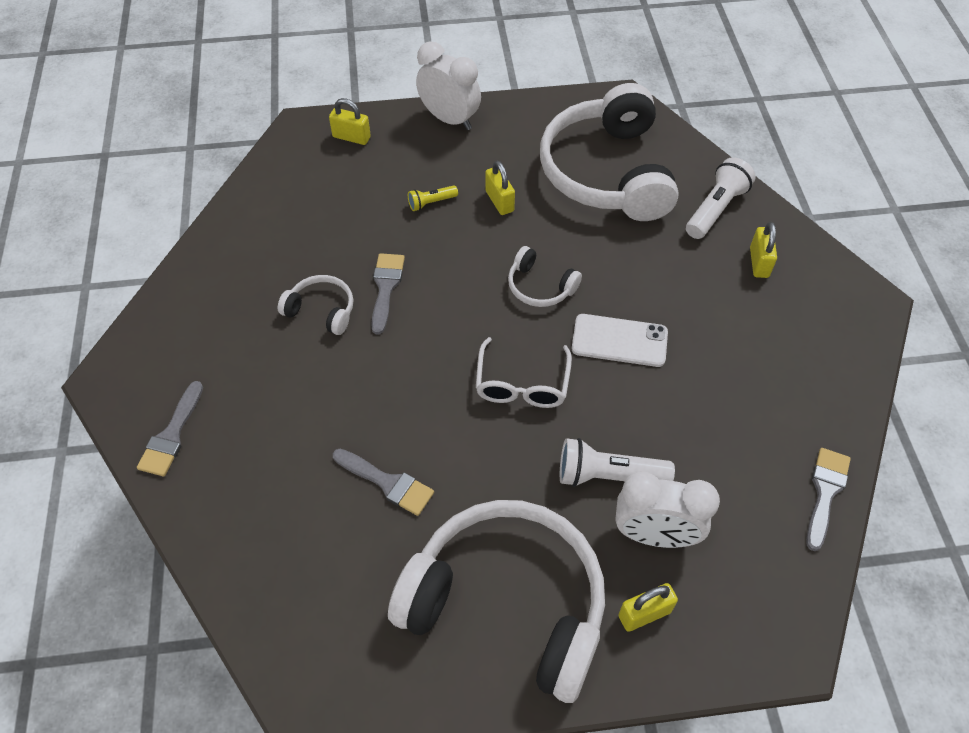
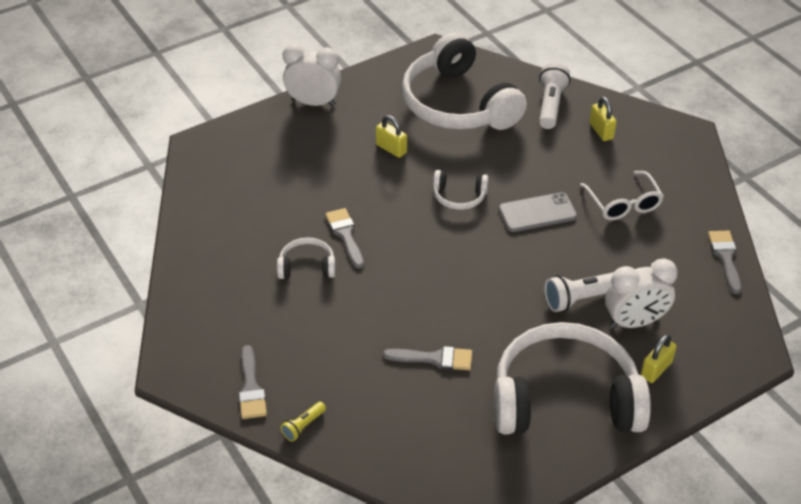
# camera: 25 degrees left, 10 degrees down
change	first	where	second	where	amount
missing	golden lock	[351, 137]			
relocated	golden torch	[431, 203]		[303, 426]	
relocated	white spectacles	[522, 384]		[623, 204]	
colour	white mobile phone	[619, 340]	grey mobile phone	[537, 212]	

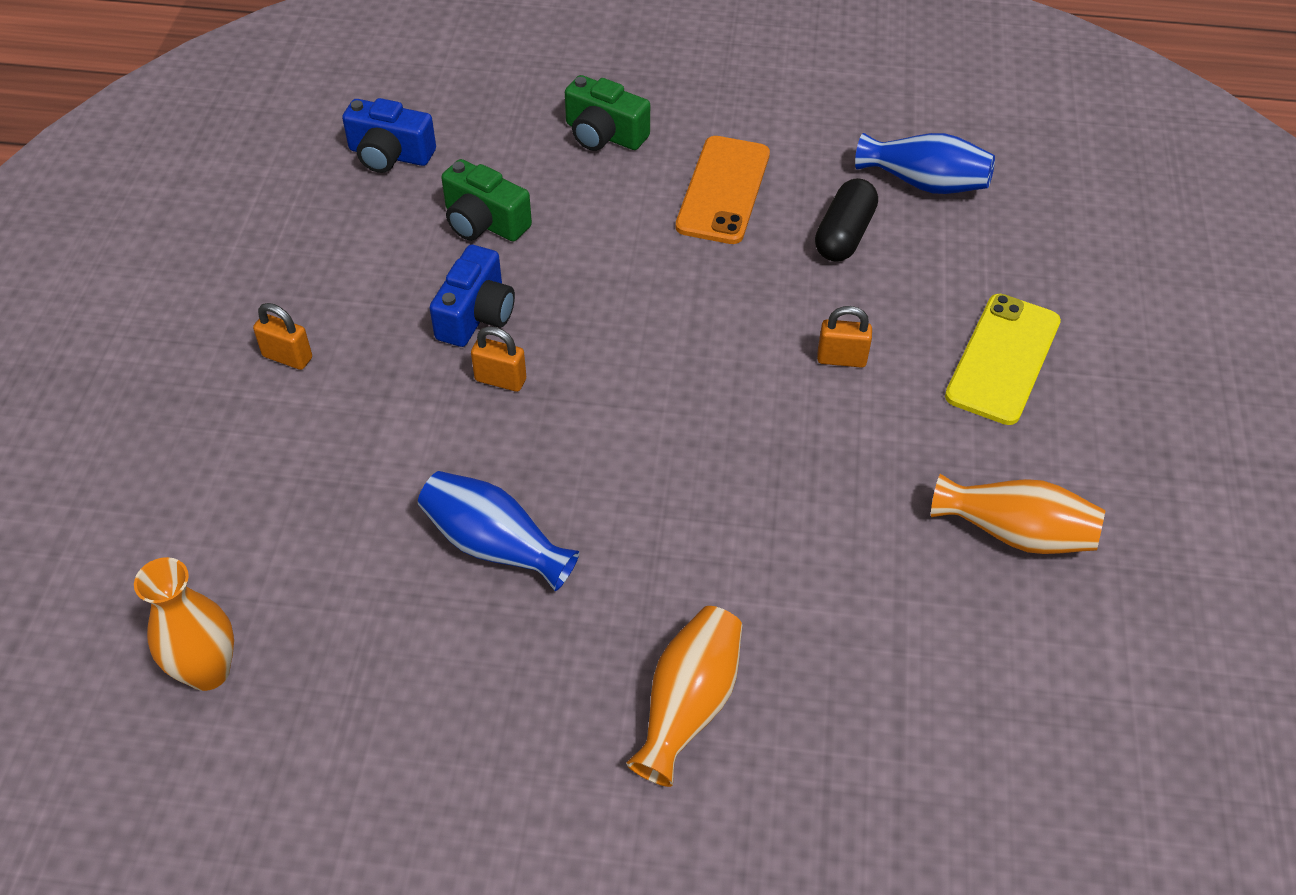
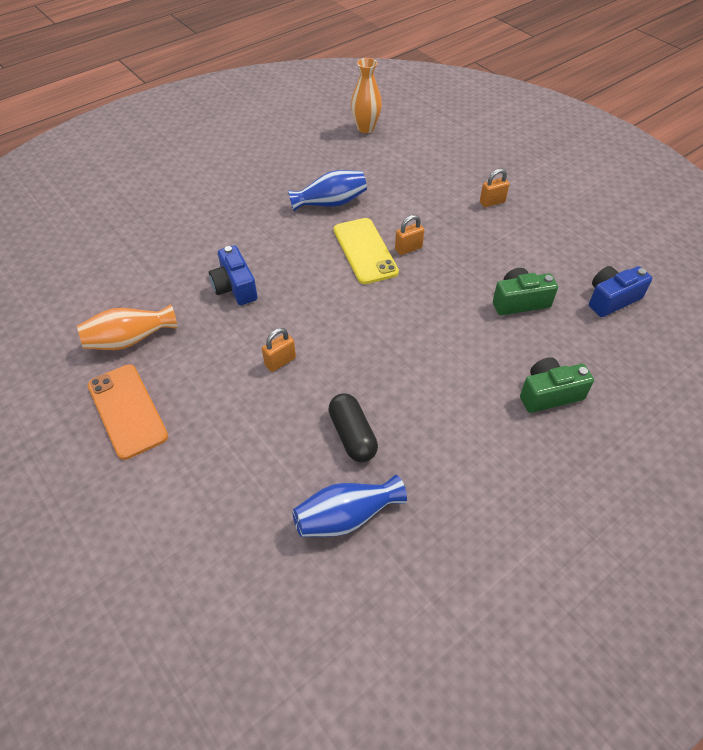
# camera: 135 degrees right, 0 degrees up
change	first	where	second	where	amount
missing	orange vase	[688, 705]			
relocated	cobalt photo camera	[476, 315]		[235, 287]	
relocated	orange mobile phone	[723, 190]		[127, 411]	
relocated	golden mobile phone	[1002, 359]		[365, 251]	

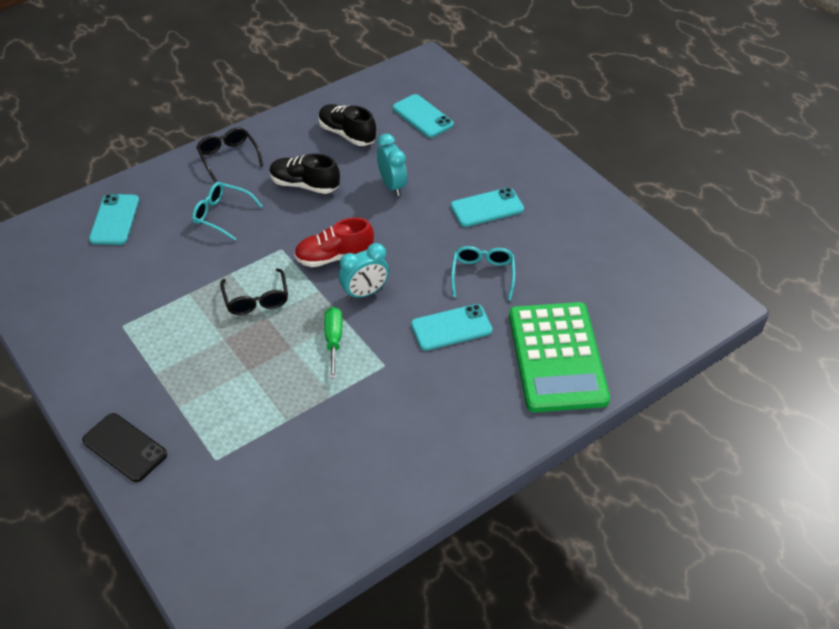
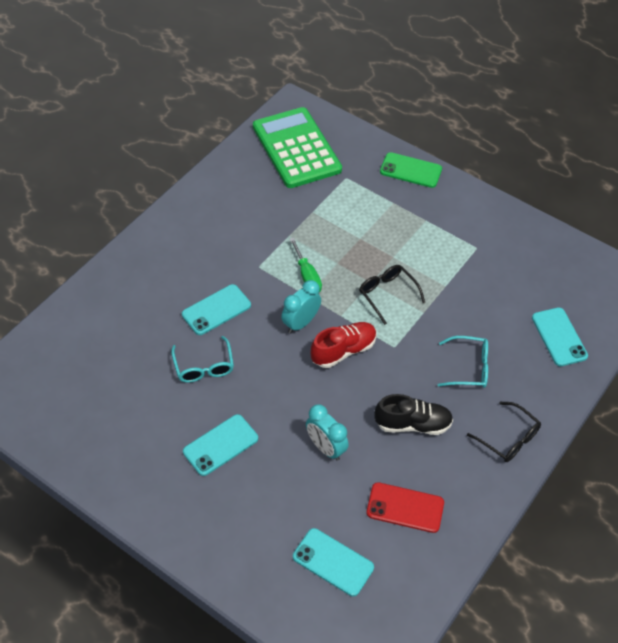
# camera: 160 degrees right, 5 degrees up
change	first	where	second	where	amount
relocated	leaf-green adding machine	[557, 357]		[296, 148]	
exchanged	black sneaker	[347, 134]	scarlet mobile phone	[405, 507]	
colour	black mobile phone	[124, 447]	leaf-green mobile phone	[410, 170]	

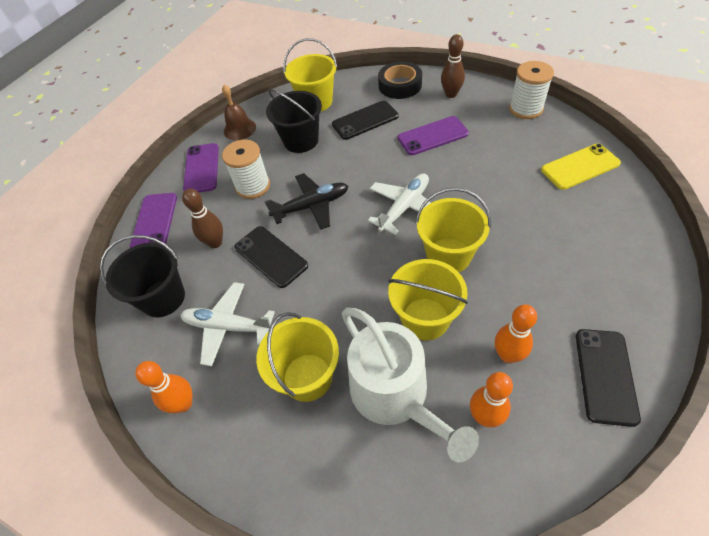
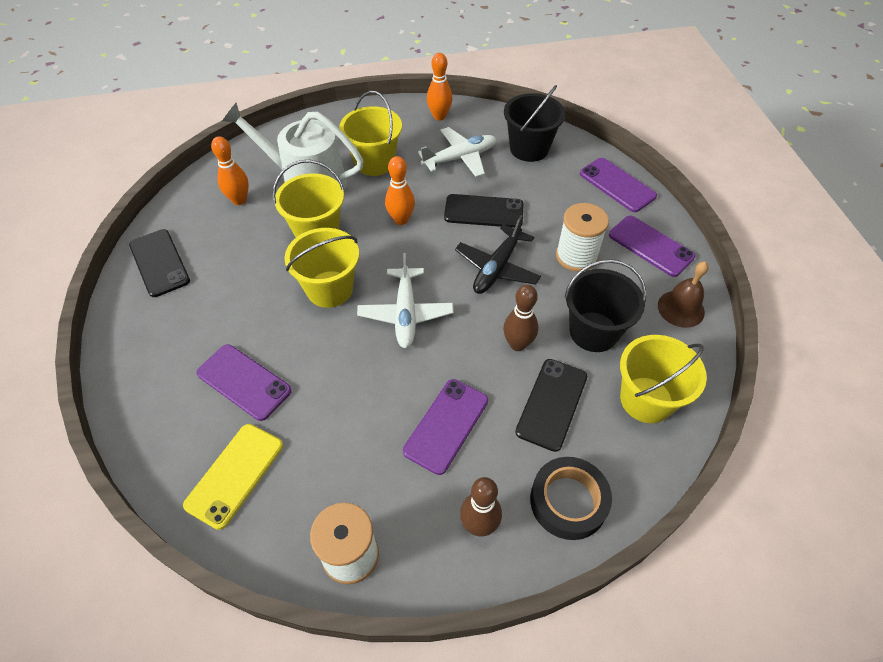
# camera: 135 degrees right, 0 degrees up
change	first	where	second	where	amount
appeared			violet mobile phone	[244, 382]	
relocated	dark brown bowling pin	[215, 243]		[517, 344]	
relocated	orange bowling pin	[508, 355]		[401, 220]	

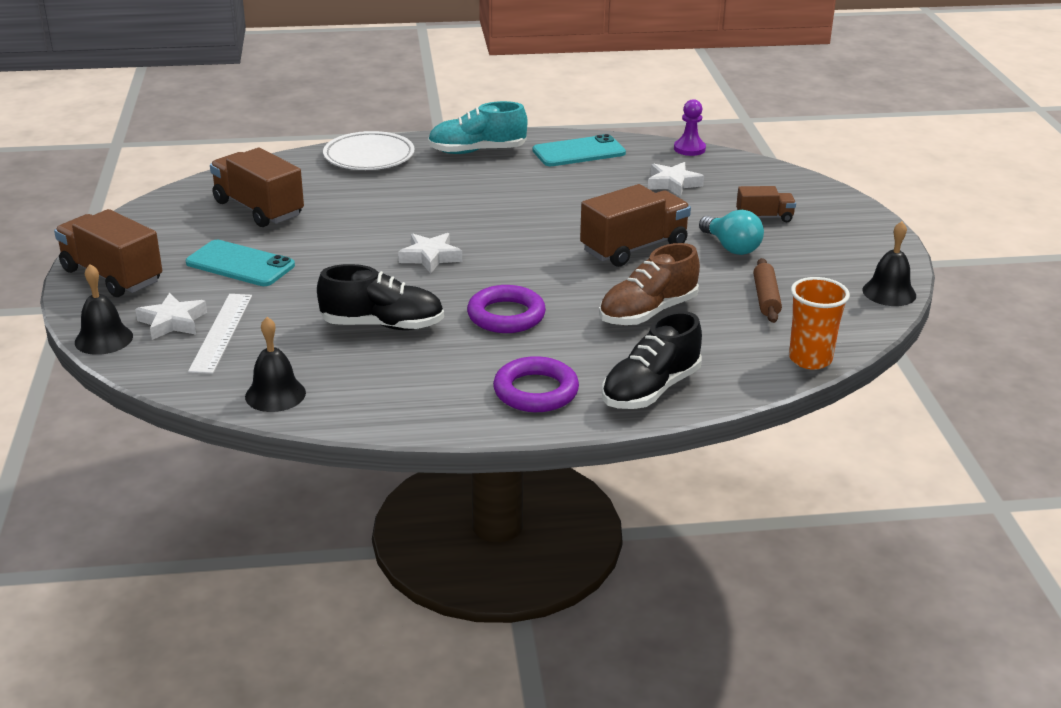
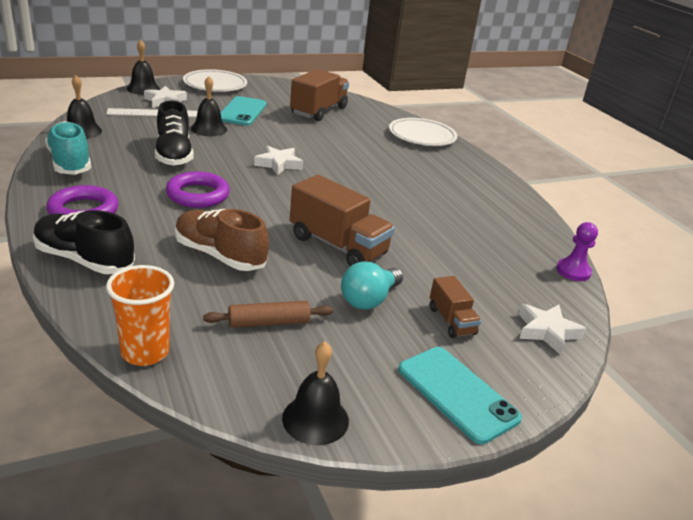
# camera: 70 degrees right, 0 degrees up
change	first	where	second	where	amount
appeared			black hand bell	[209, 129]	
relocated	turquoise sneaker	[477, 151]		[70, 163]	
relocated	turquoise mobile phone	[578, 152]		[457, 393]	
relocated	white star shape	[673, 184]		[547, 331]	
exchanged	dark brown toy truck	[112, 276]	white plate	[215, 85]	

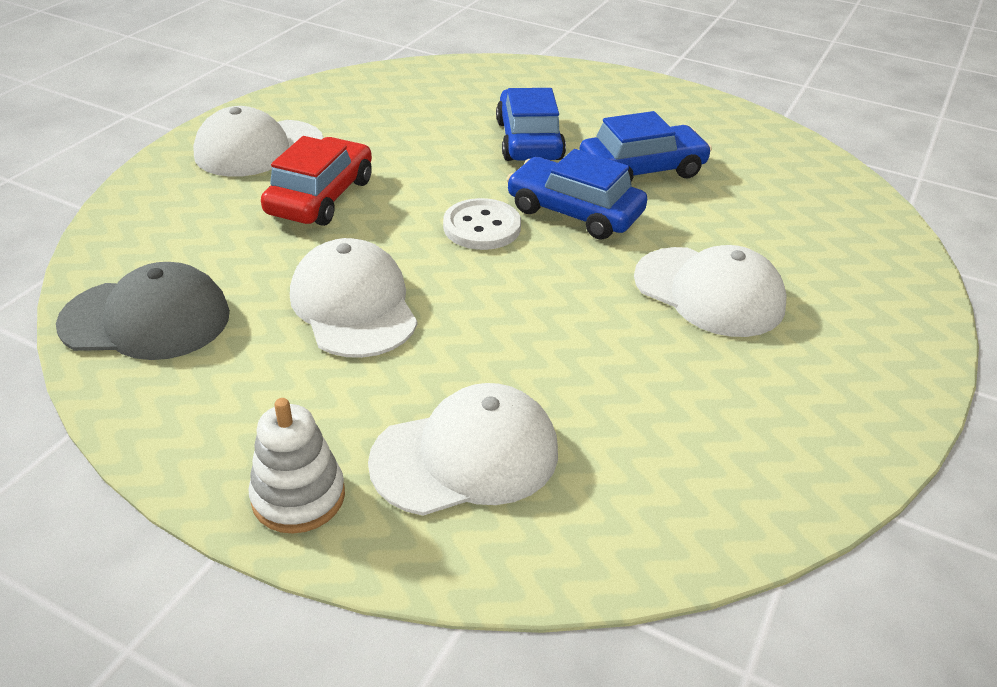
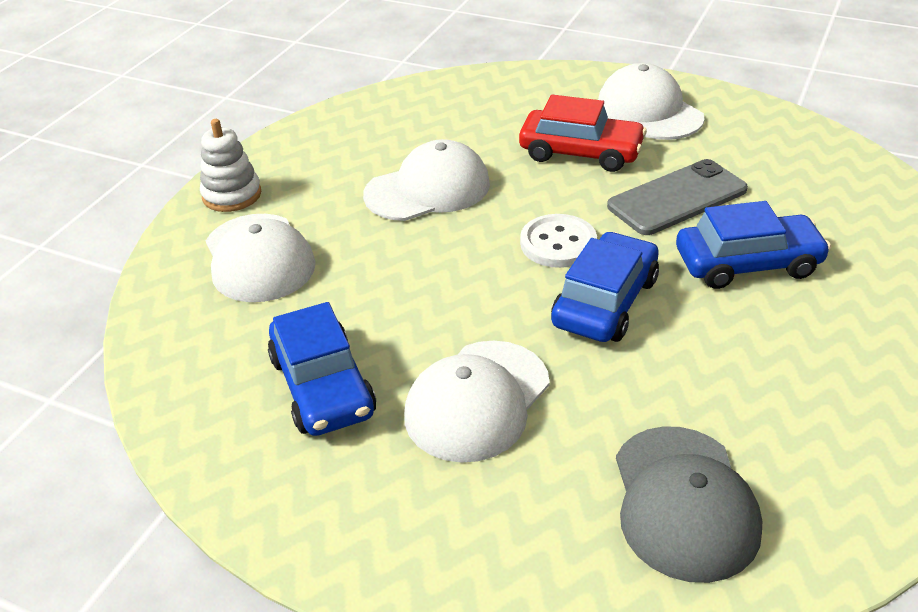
# camera: 90 degrees right, 0 degrees up
change	first	where	second	where	amount
appeared			grey mobile phone	[677, 198]	
relocated	grey cap	[146, 319]		[684, 502]	
relocated	cobalt automobile	[642, 169]		[322, 386]	

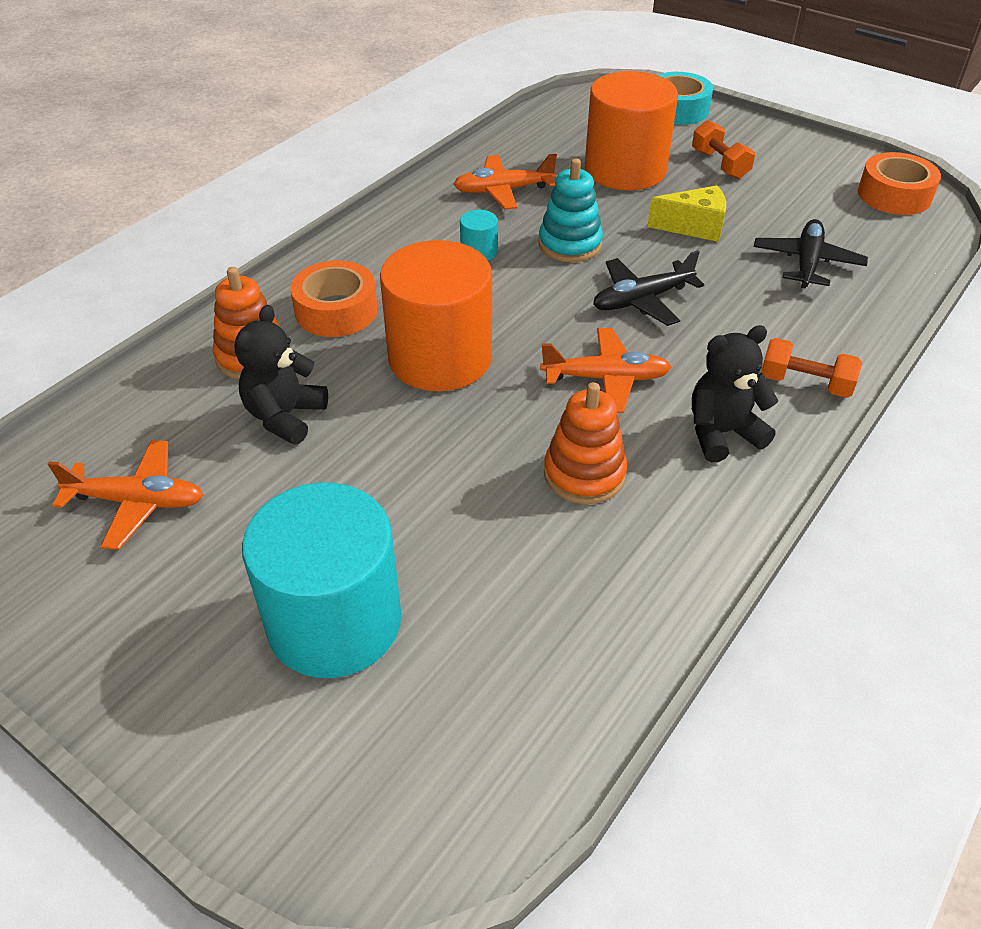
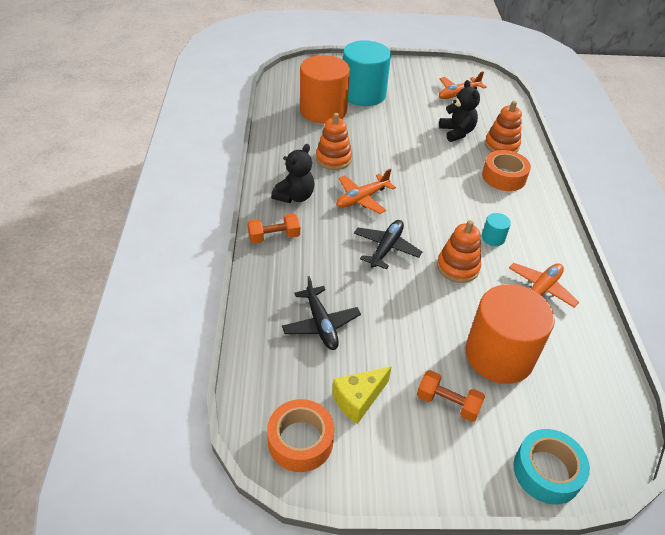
# camera: 140 degrees right, 0 degrees up
change	first	where	second	where	amount
relocated	orange cylinder	[440, 358]		[323, 110]	
relocated	golden piece of cheese	[694, 227]		[358, 400]	
colour	turquoise stacking toy	[570, 244]	orange stacking toy	[458, 267]	

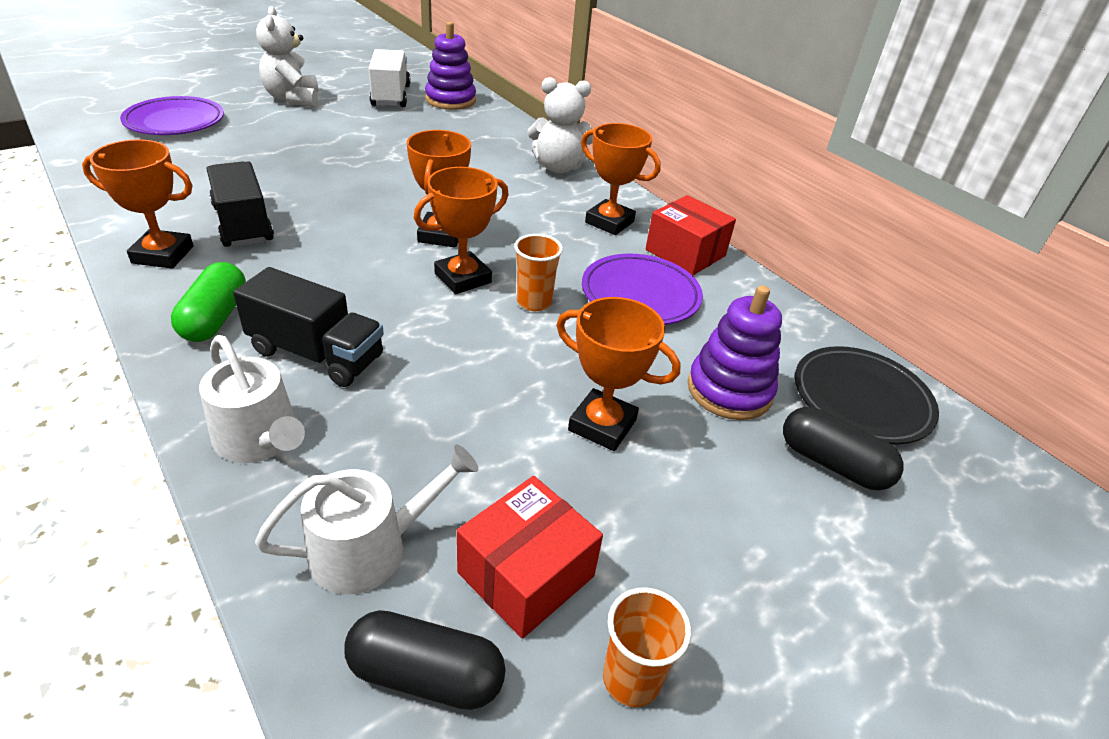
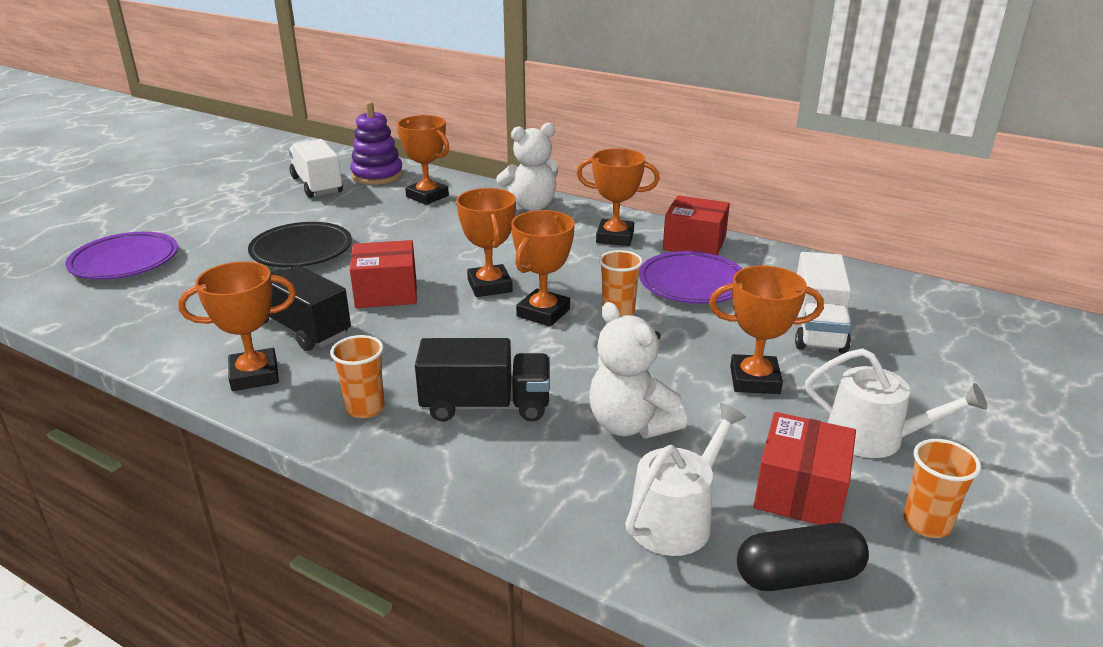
# camera: 20 degrees left, 10 degrees down
change	first	where	second	where	amount
missing	black pill	[833, 463]			
appeared			scarlet parcel	[386, 292]	
appeared			orange award cup	[427, 196]	
relocated	white watering can	[260, 439]		[874, 437]	
relocated	white teddy	[293, 99]		[631, 425]	
relocated	black plate	[861, 400]		[301, 250]	
exchanged	leaf-green pill	[215, 318]	orange tumbler	[365, 408]	
exchanged	violet stacking toy	[729, 390]	white toy truck	[817, 328]	

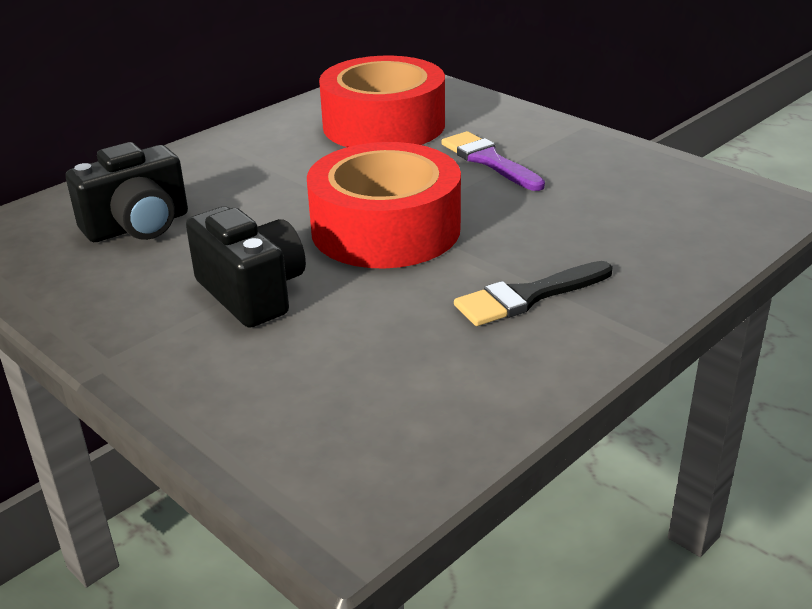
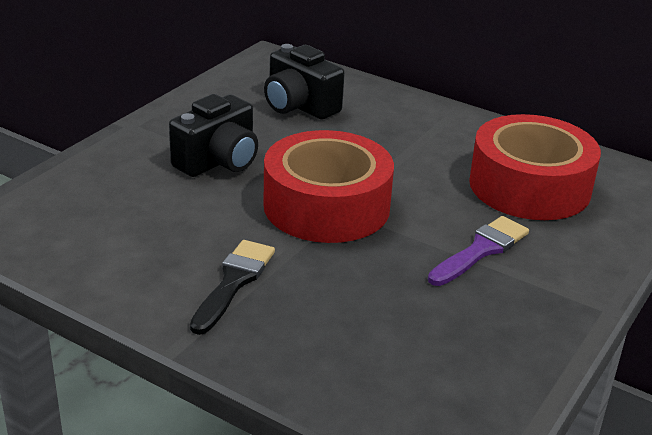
# camera: 75 degrees right, 0 degrees up
change	first	where	second	where	amount
spun	black paintbrush	[528, 296]		[234, 282]	60 degrees clockwise

